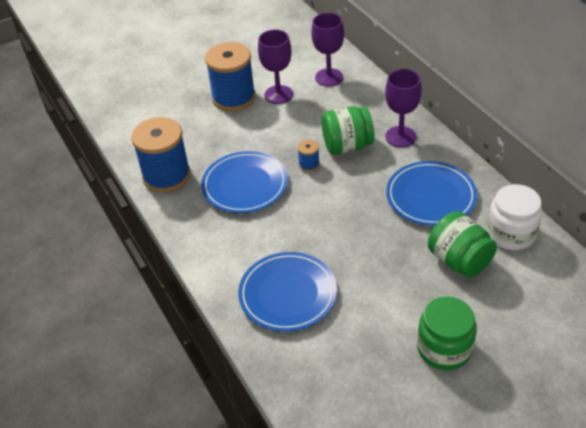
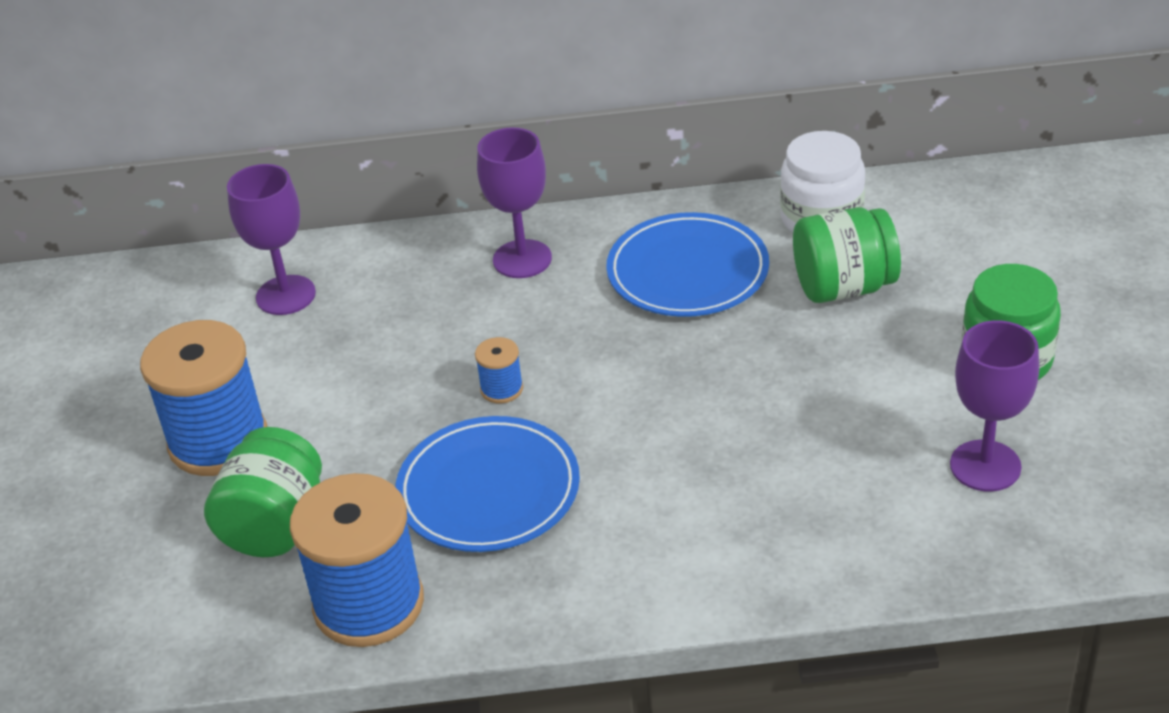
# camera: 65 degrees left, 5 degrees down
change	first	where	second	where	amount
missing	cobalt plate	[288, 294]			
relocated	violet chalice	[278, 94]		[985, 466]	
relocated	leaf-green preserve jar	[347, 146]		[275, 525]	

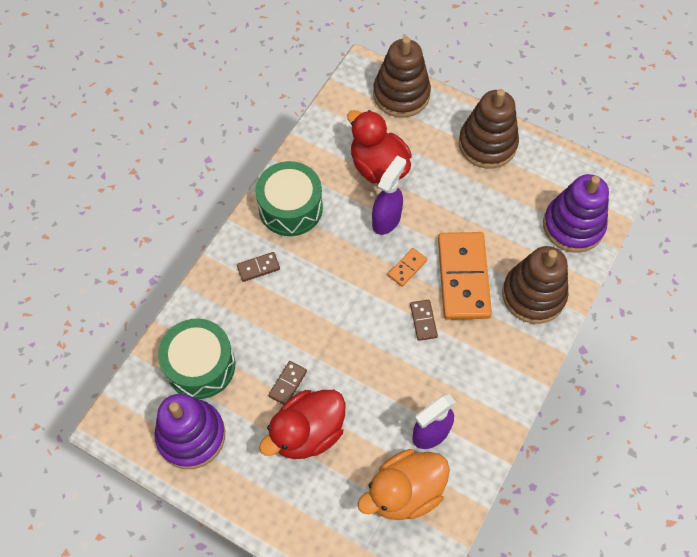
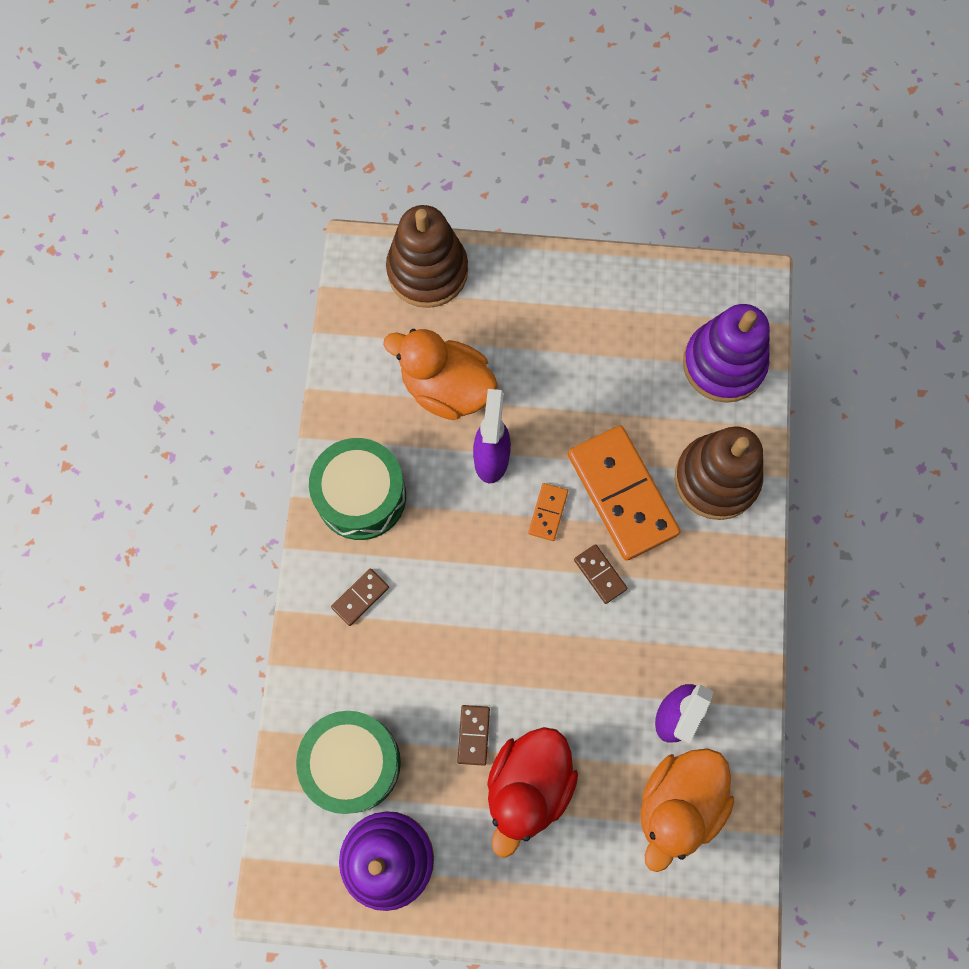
# camera: 25 degrees left, 10 degrees up
change	first	where	second	where	amount
missing	dark brown stacking toy	[487, 144]			
colour	scarlet toy duck	[378, 167]	orange toy duck	[446, 388]	

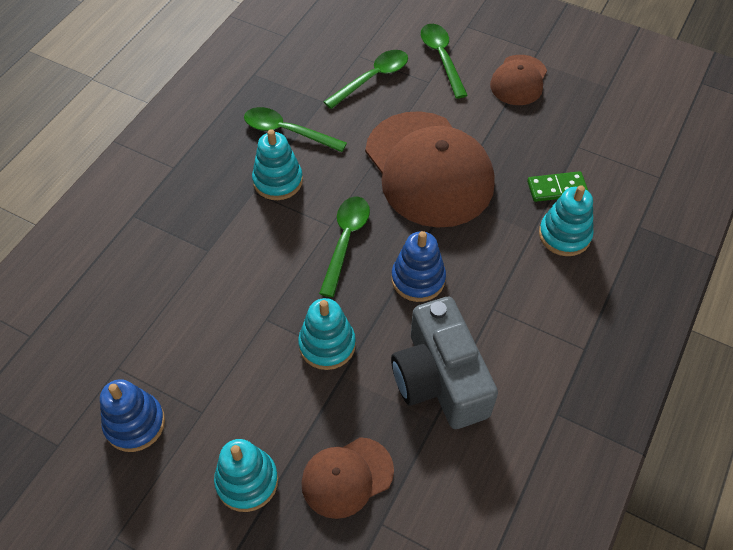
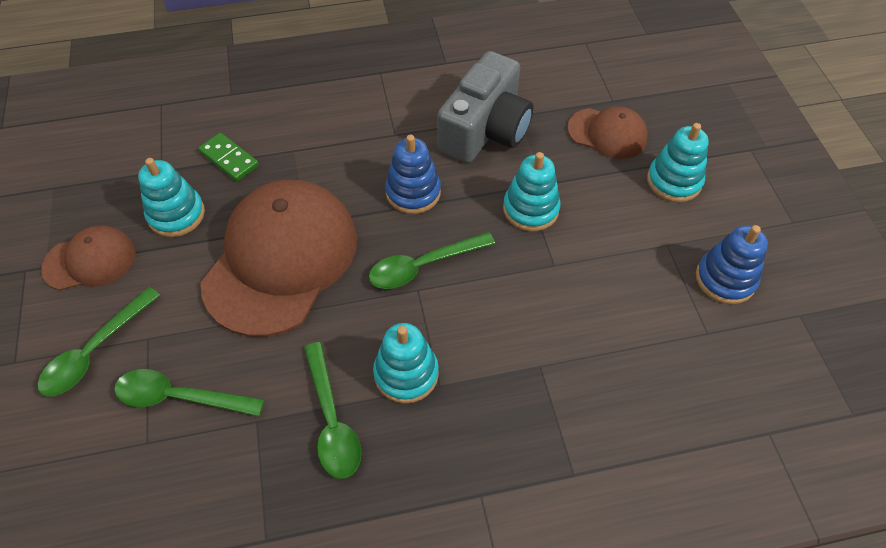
# camera: 130 degrees left, 0 degrees up
change	first	where	second	where	amount
relocated	turquoise stacking toy	[564, 235]		[176, 215]	

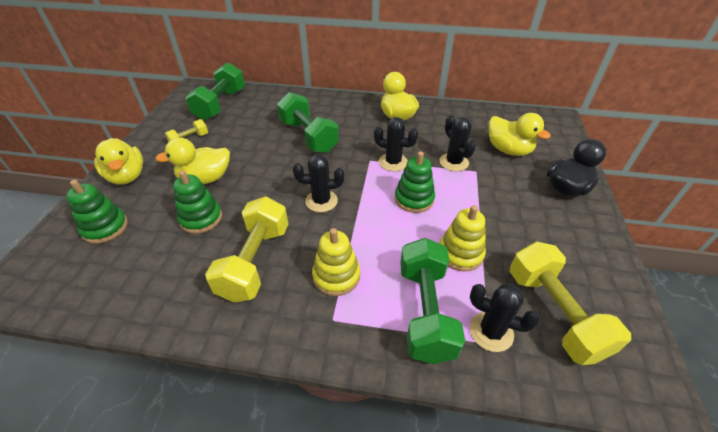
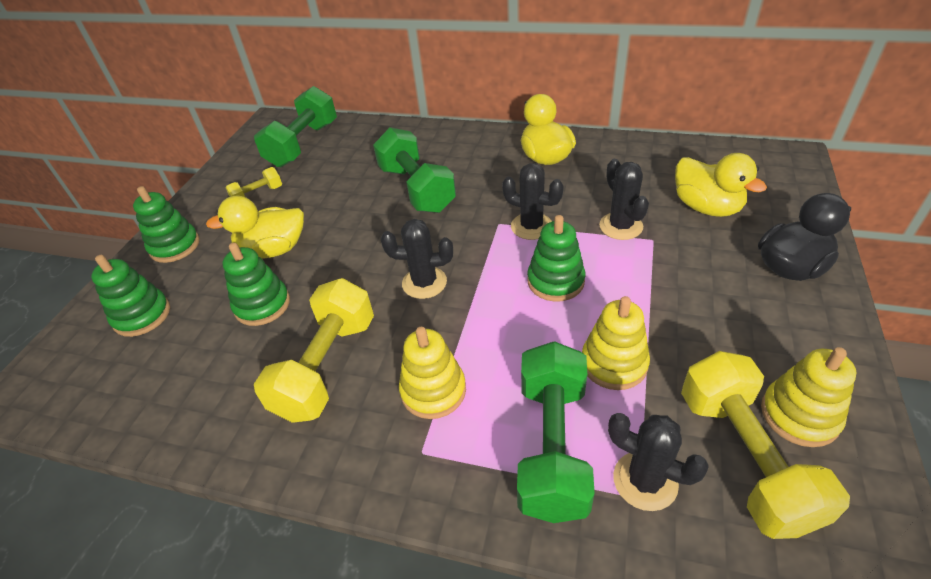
# camera: 10 degrees right, 0 degrees up
change	first	where	second	where	amount
appeared			golden stacking toy	[799, 415]	
exchanged	golden toy duck	[127, 176]	leaf-green stacking toy	[175, 246]	

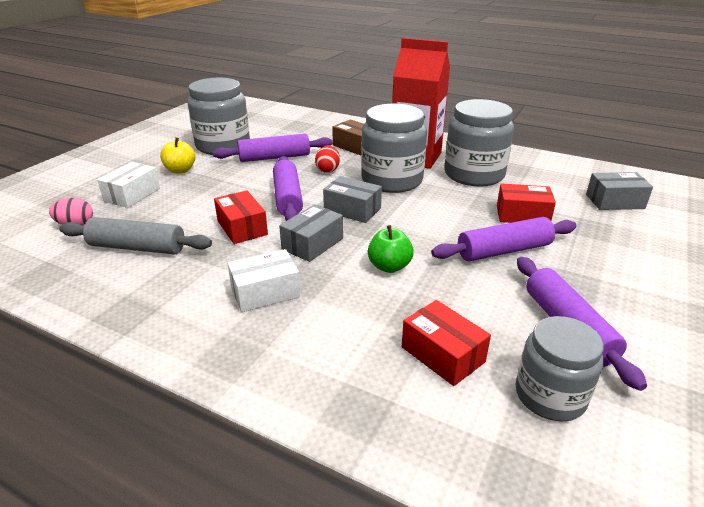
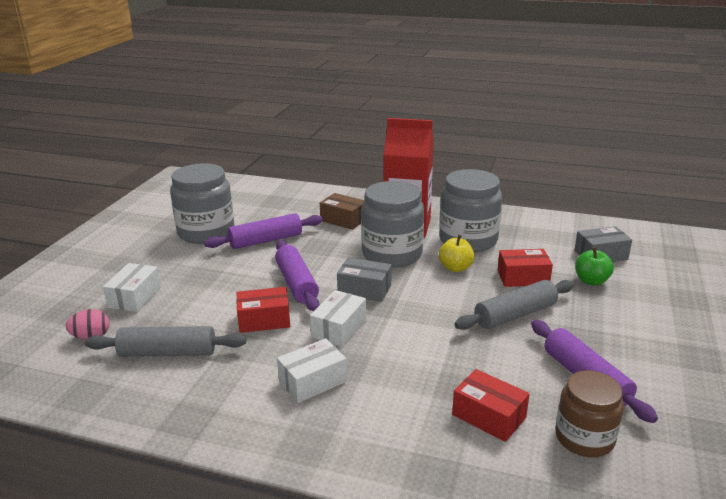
# camera: 10 degrees left, 5 degrees down
change	first	where	second	where	amount
missing	scarlet egg	[328, 170]			
relocated	golden apple fruit	[180, 170]		[455, 268]	
relocated	leaf-green apple fruit	[389, 266]		[591, 281]	
colour	grey parcel	[312, 244]	white parcel	[339, 328]	
colour	violet rolling pin	[503, 250]	grey rolling pin	[515, 314]	
colour	grey preserve jar	[550, 395]	dark brown preserve jar	[584, 438]	
spun	scarlet parcel	[242, 228]		[264, 320]	60 degrees counterclockwise

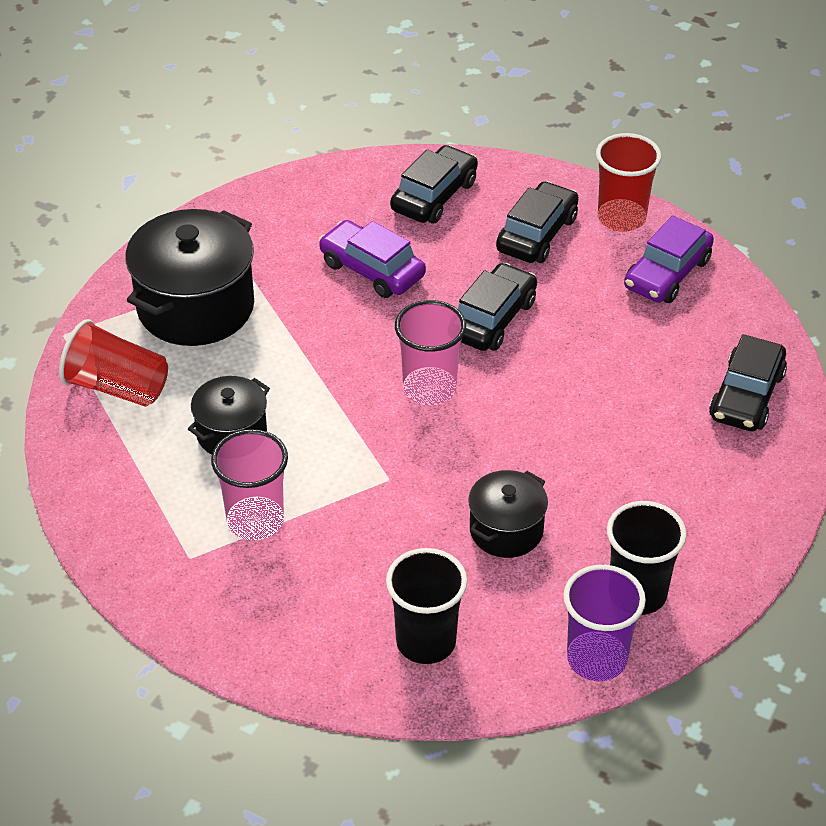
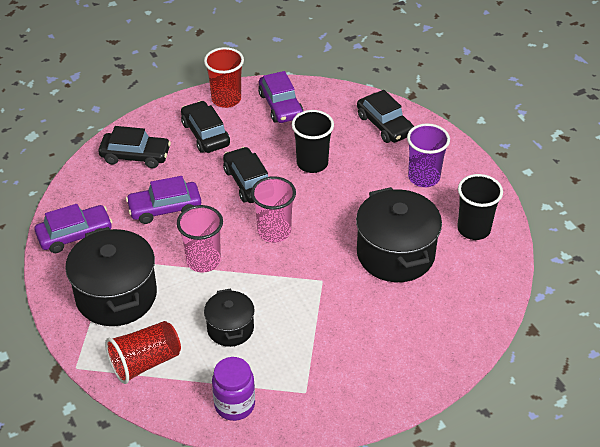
# camera: 55 degrees left, 0 degrees up
change	first	where	second	where	amount
appeared			violet automobile	[75, 235]	
appeared			violet preserve jar	[234, 405]	
relocated	pink tumbler	[255, 521]		[203, 261]	
relocated	black tumbler	[426, 642]		[312, 163]	
relocated	violet tumbler	[596, 659]		[424, 177]	
spun	black automobile	[434, 196]		[135, 156]	120 degrees clockwise
size	black pot	[506, 530]		[395, 254]	x1.78

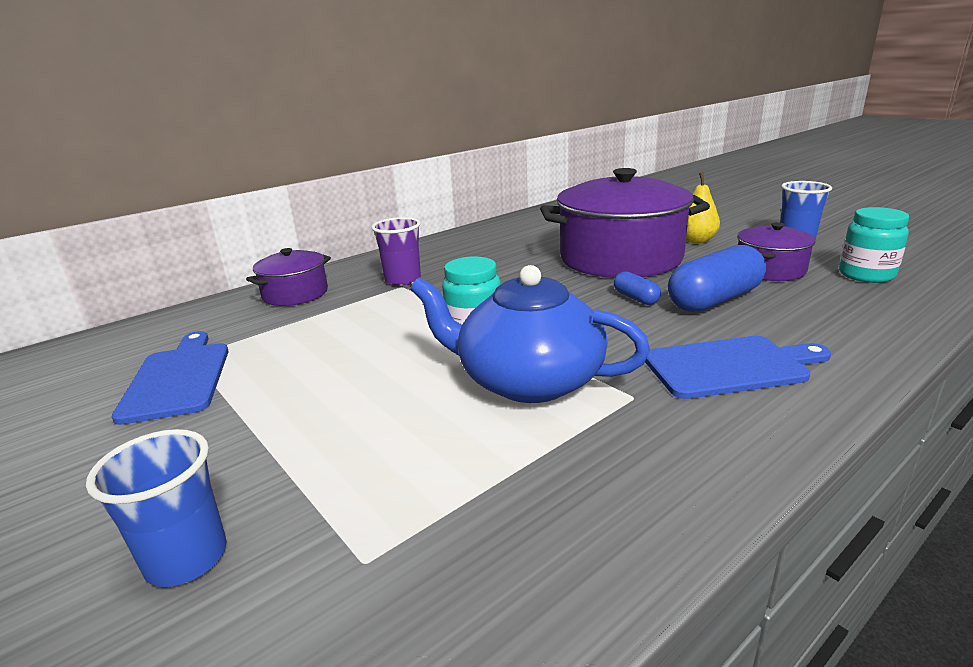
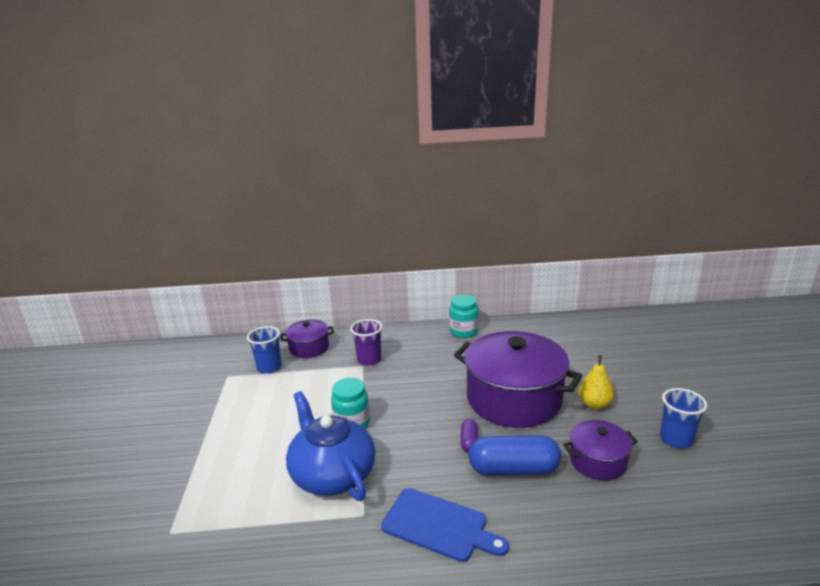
# camera: 35 degrees right, 0 degrees up
change	first	where	second	where	amount
missing	cobalt cutting board	[178, 378]			
relocated	cobalt tumbler	[187, 558]		[269, 367]	
relocated	turquoise preserve jar	[866, 275]		[463, 331]	
colour	cobalt pill	[636, 298]	violet pill	[469, 442]	

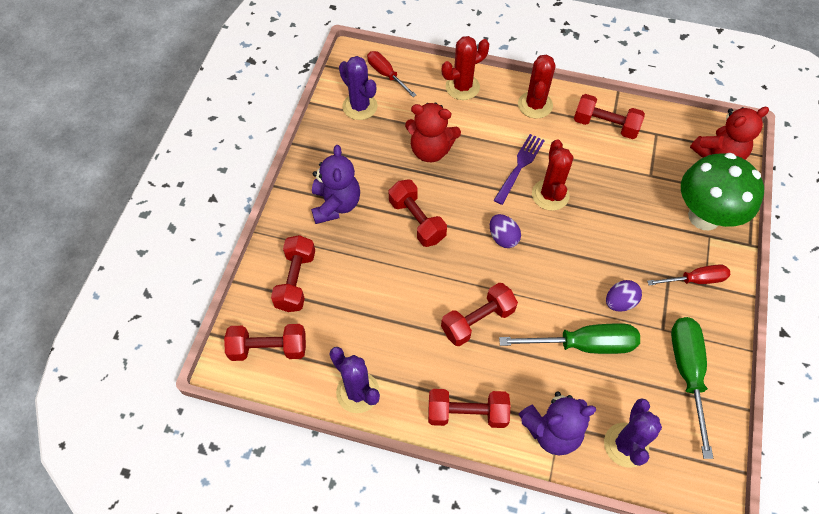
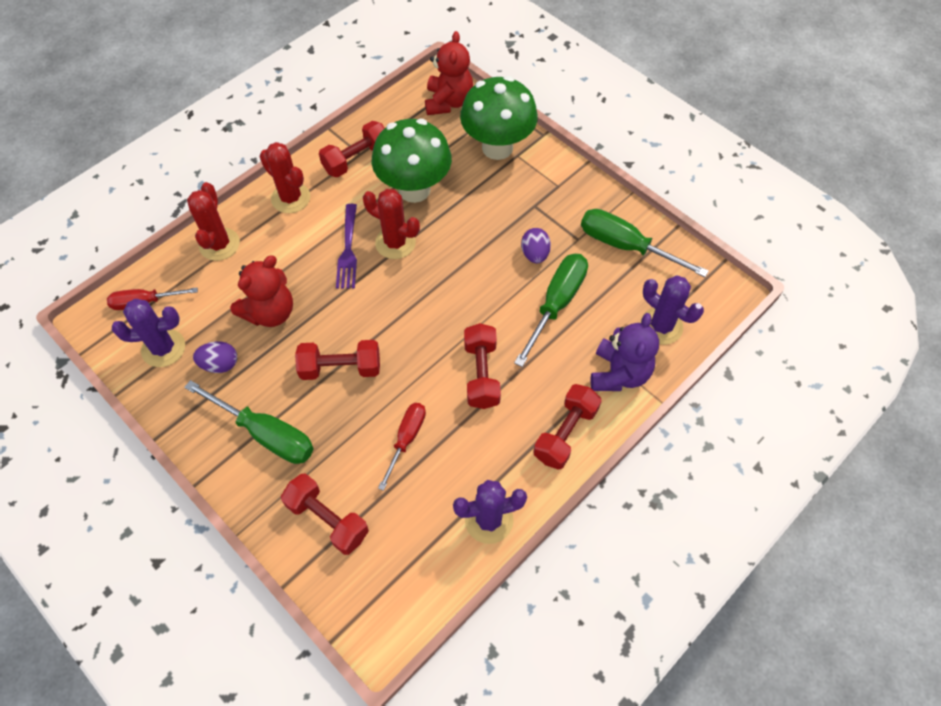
# camera: 60 degrees left, 0 degrees up
change	first	where	second	where	amount
missing	scarlet hand weight	[268, 348]			
appeared			leaf-green fungus	[414, 189]	
relocated	violet egg	[503, 238]		[220, 364]	
relocated	scarlet screwdriver	[695, 280]		[406, 439]	
exchanged	violet teddy	[336, 205]	leaf-green screwdriver	[266, 434]	
spun	violet table fork	[519, 167]		[348, 249]	150 degrees counterclockwise

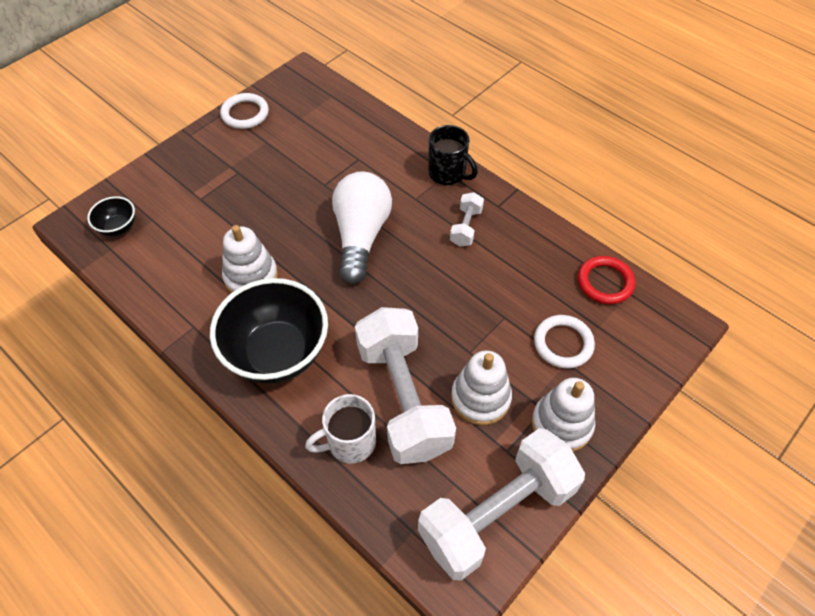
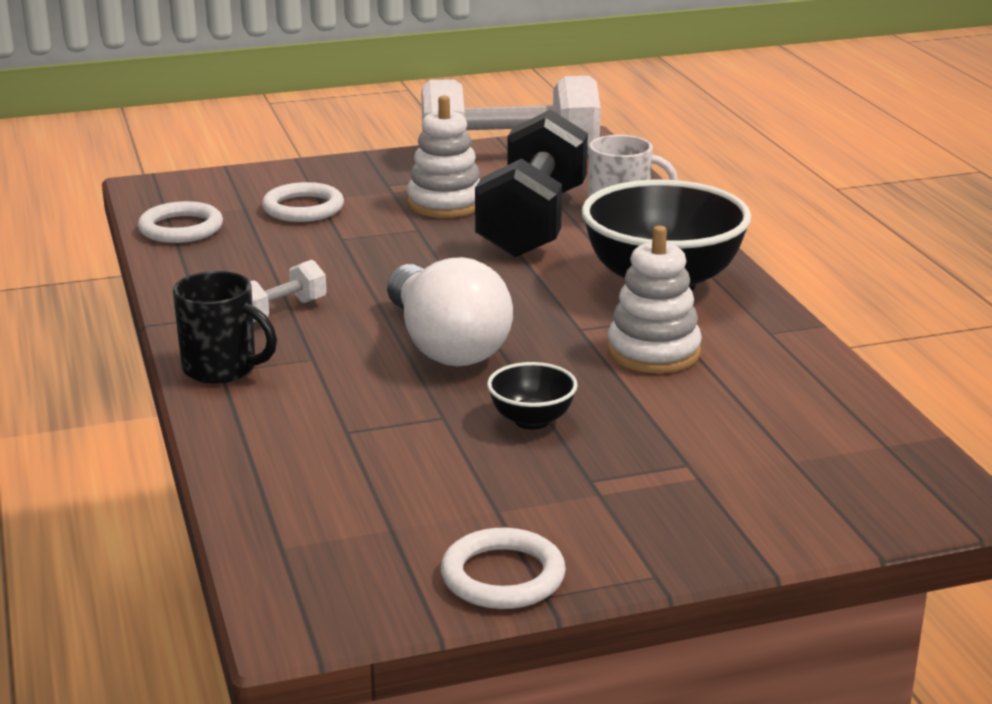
# camera: 150 degrees left, 30 degrees down
change	first	where	second	where	amount
missing	white stacking toy	[561, 424]			
relocated	black serving bowl	[118, 227]		[531, 420]	
colour	white hand weight	[403, 398]	black hand weight	[533, 223]	
colour	scarlet ring	[605, 282]	white ring	[181, 228]	
spun	white light bulb	[361, 236]		[445, 345]	60 degrees counterclockwise
spun	black tea mug	[448, 173]		[222, 369]	135 degrees clockwise

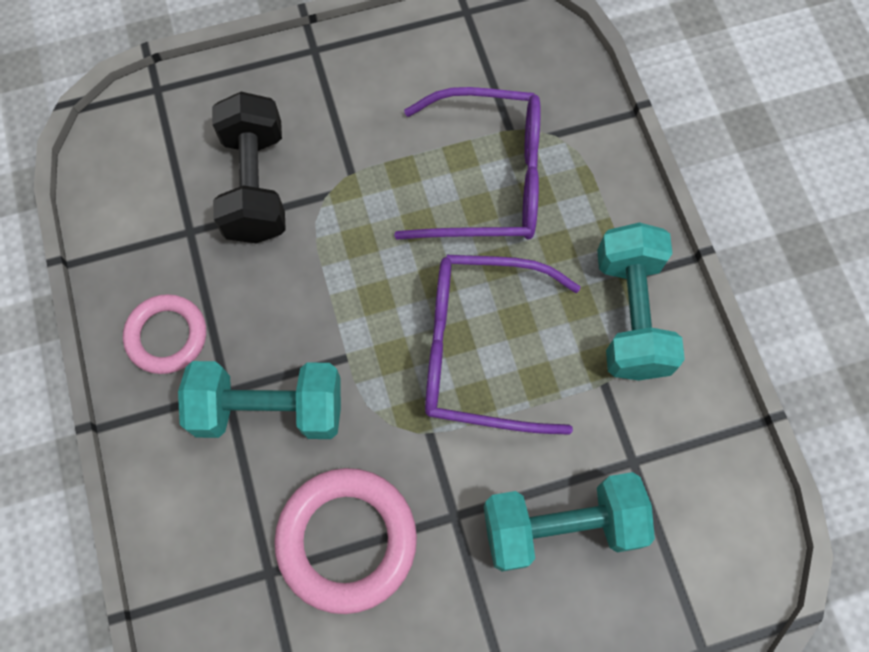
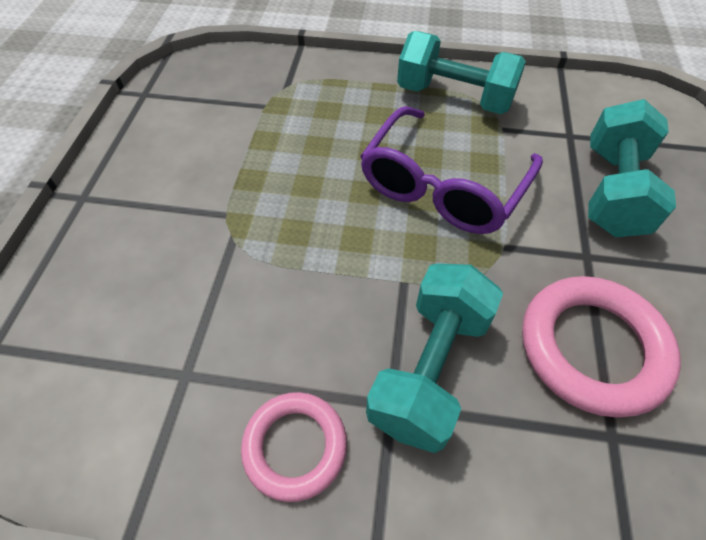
# camera: 65 degrees left, 15 degrees down
change	first	where	second	where	amount
missing	black hand weight	[255, 185]			
missing	violet spectacles	[488, 179]			

